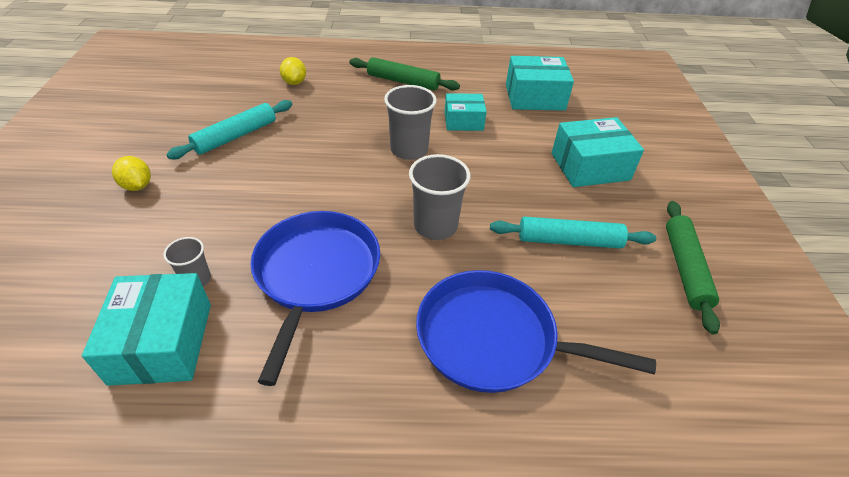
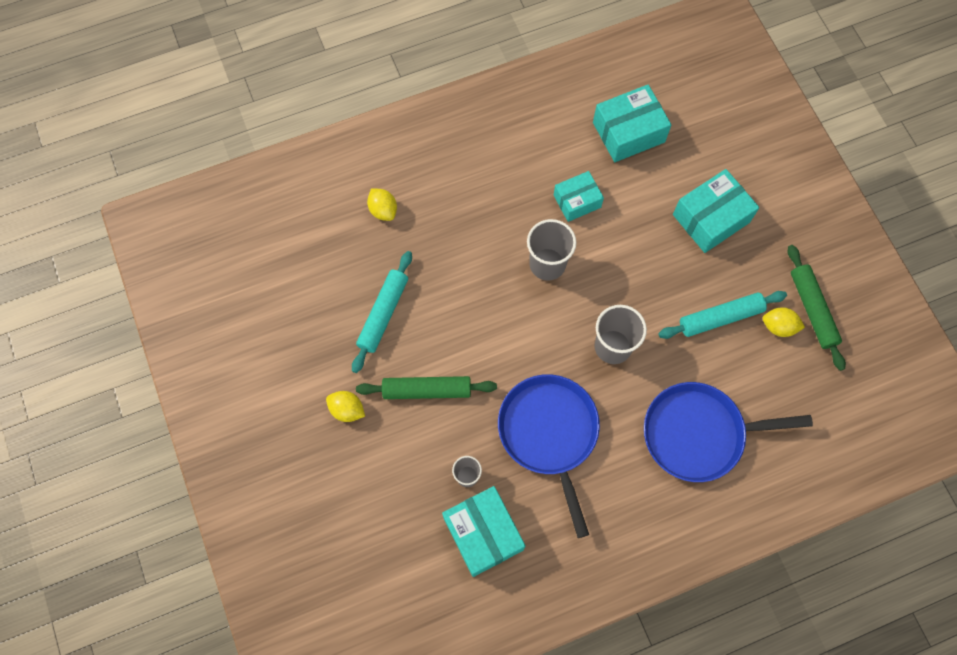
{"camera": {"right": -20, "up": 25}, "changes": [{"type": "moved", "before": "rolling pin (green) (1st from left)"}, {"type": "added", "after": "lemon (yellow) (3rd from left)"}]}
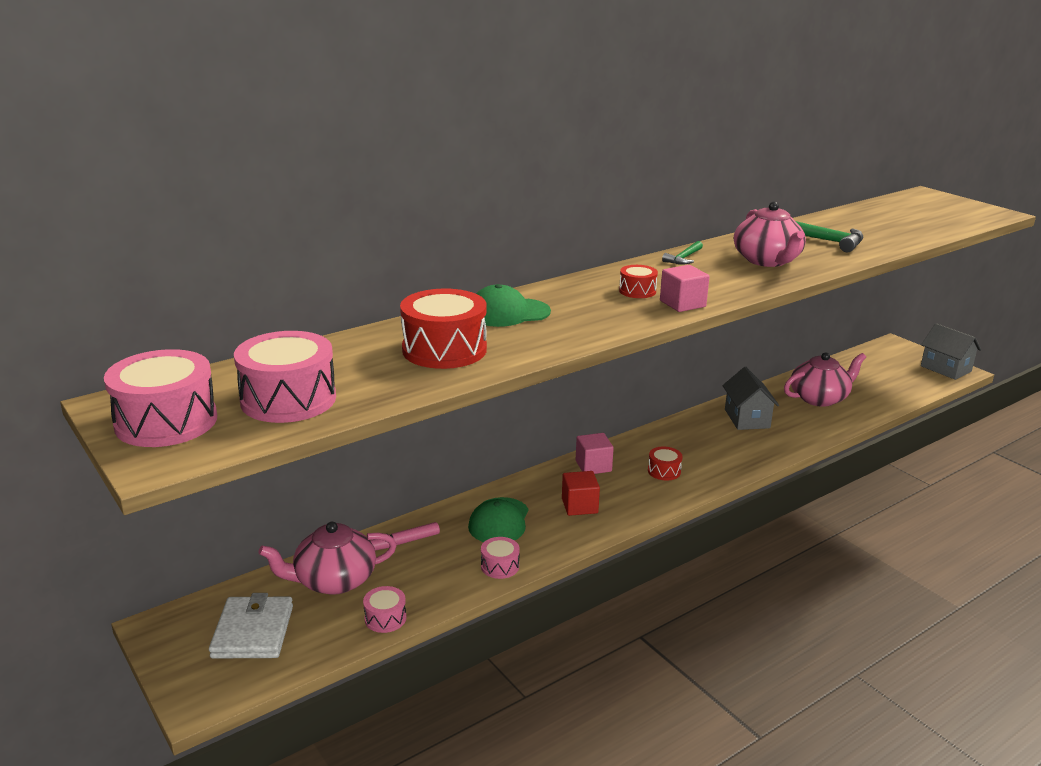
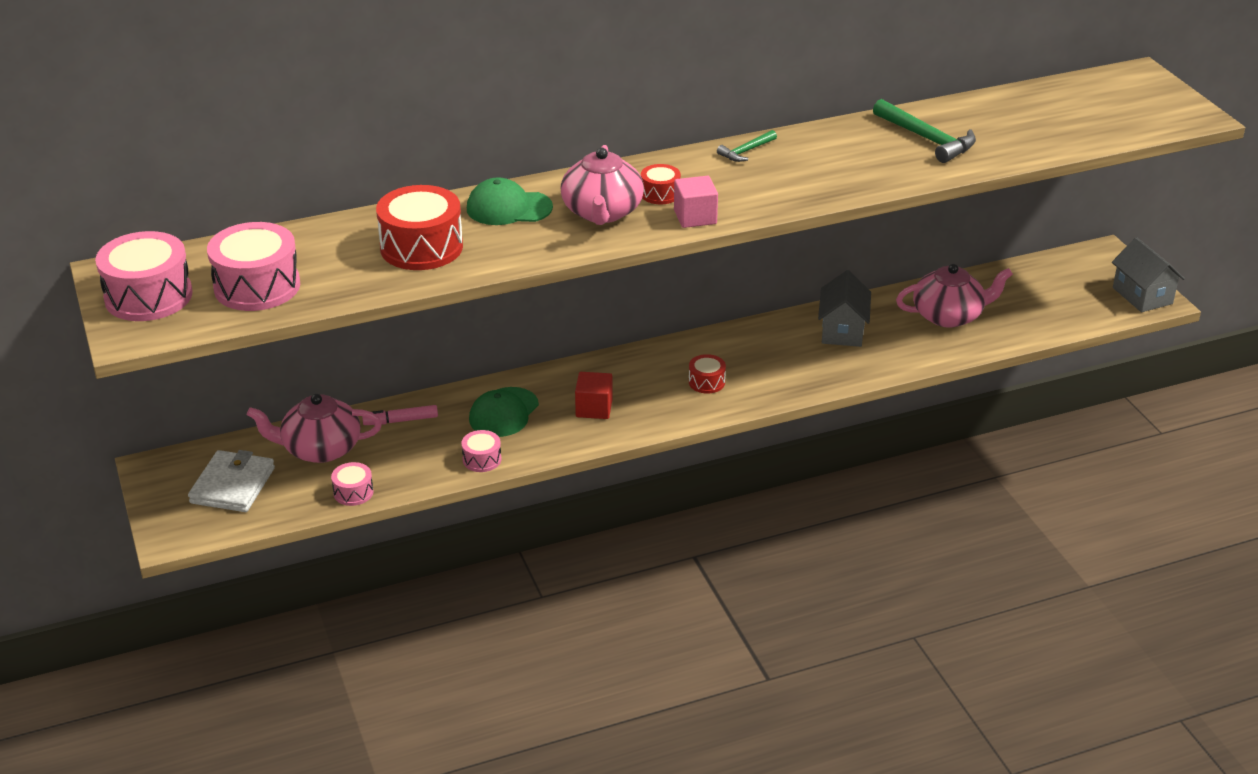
{"camera": {"right": 15, "up": 10}, "changes": [{"type": "moved", "before": "teapot (pink) (2nd from left)"}, {"type": "removed", "before": "cube (pink) (1st from left)"}]}
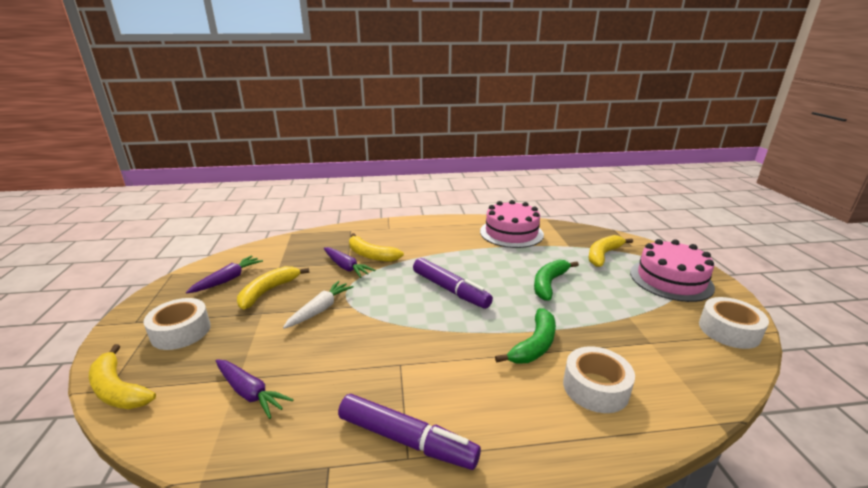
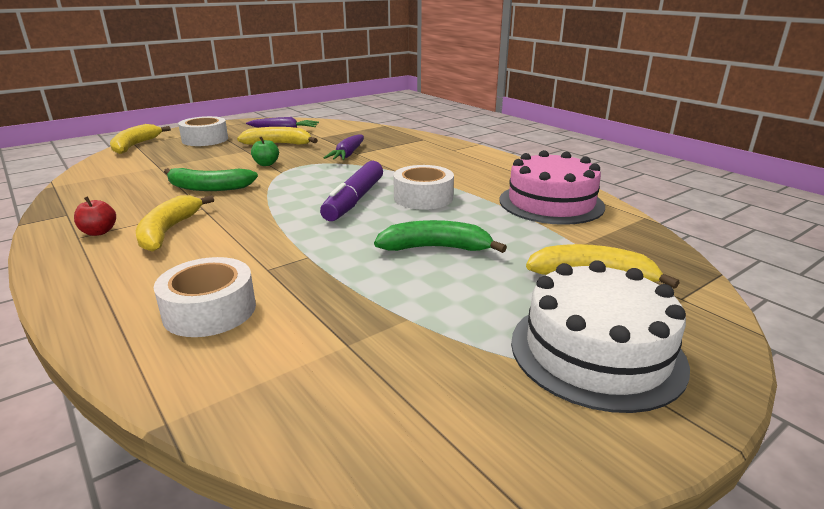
{"camera": {"right": 60, "up": 0}, "changes": [{"type": "moved", "before": "banana (yellow) (3rd from left in the first image)", "after": "banana (yellow) (2nd from left)"}, {"type": "recoloured", "before": "cake (pink) (2nd from left)", "after": "cake (white)"}, {"type": "replaced", "before": "carrot (white)", "after": "apple (green)"}, {"type": "moved", "before": "tape (white) (3rd from left)"}, {"type": "moved", "before": "banana (green) (1st from left)"}, {"type": "removed", "before": "carrot (purple) (2nd from left)"}, {"type": "replaced", "before": "marker (purple) (1st from left)", "after": "apple (red)"}]}
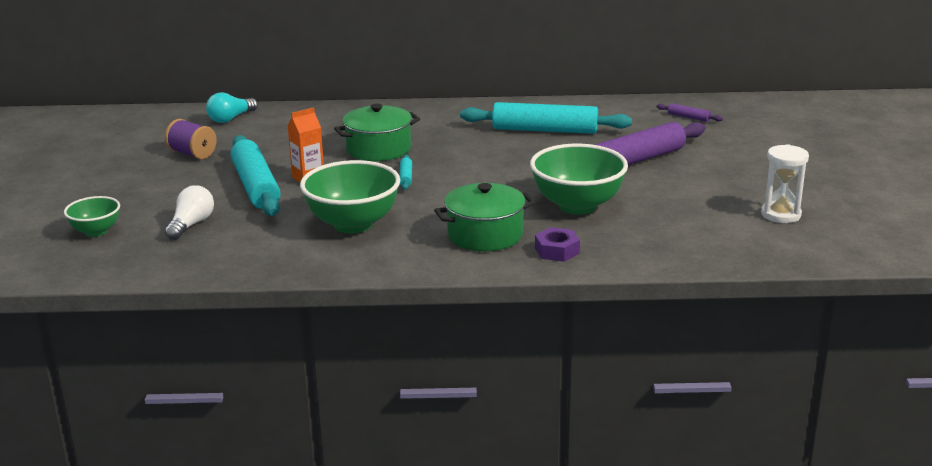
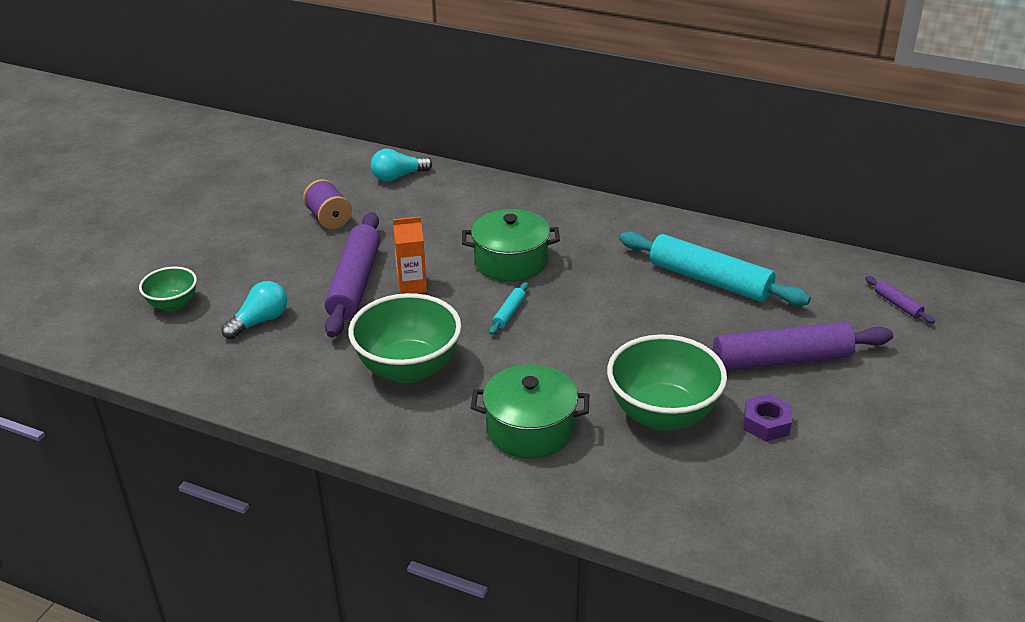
{"camera": {"right": 25, "up": 10}, "changes": [{"type": "recoloured", "before": "rolling pin (turquoise) (1st from left)", "after": "rolling pin (purple) (1st from left)"}, {"type": "removed", "before": "hourglass (white)"}, {"type": "recoloured", "before": "light bulb (white)", "after": "light bulb (turquoise) (1st from left)"}, {"type": "moved", "before": "nut (purple)"}]}
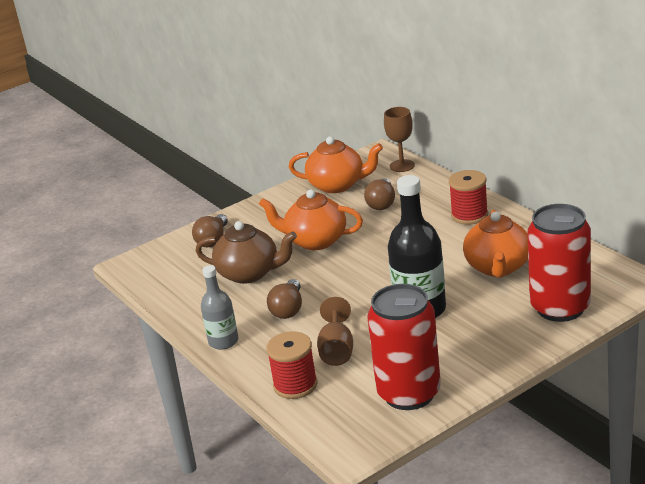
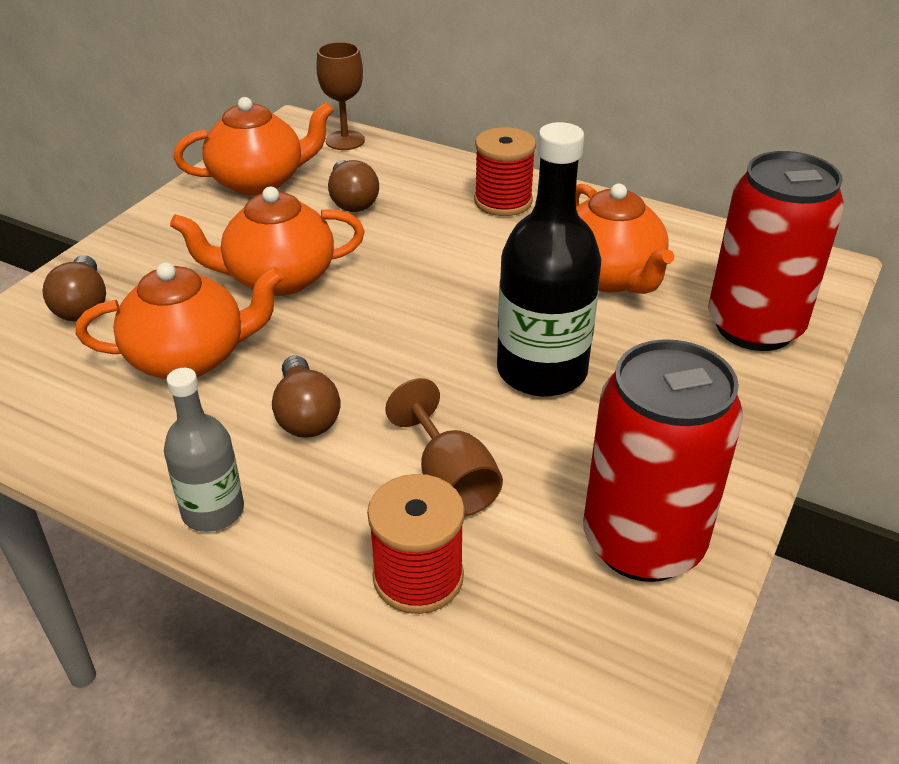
{"camera": {"right": -30, "up": 10}, "changes": [{"type": "recoloured", "before": "teapot (brown)", "after": "teapot (orange) (1st from left)"}]}
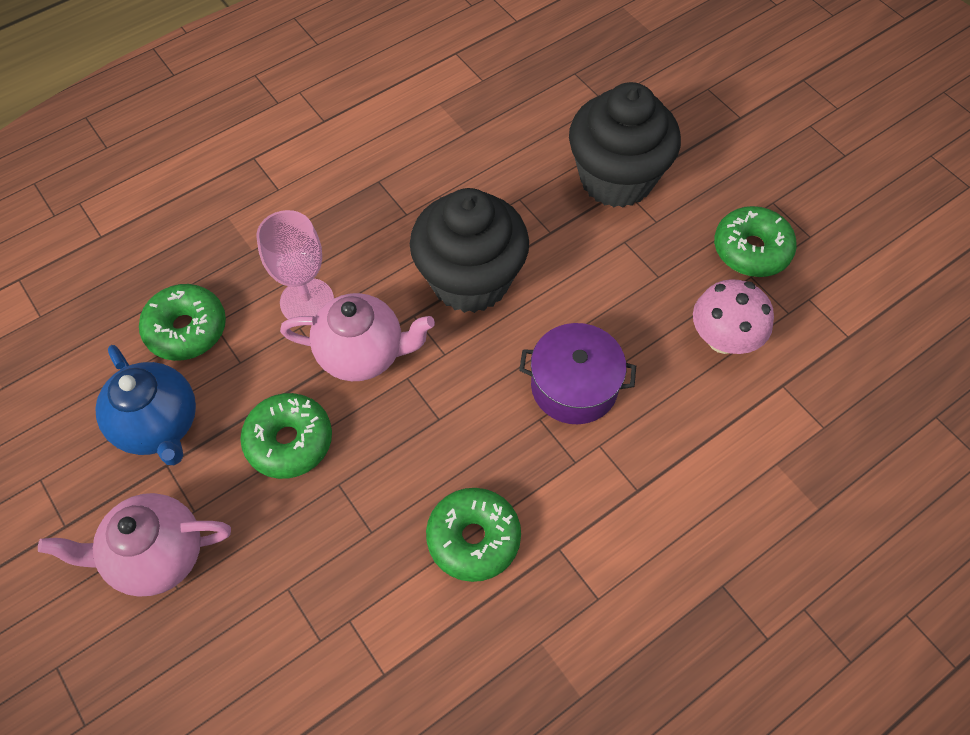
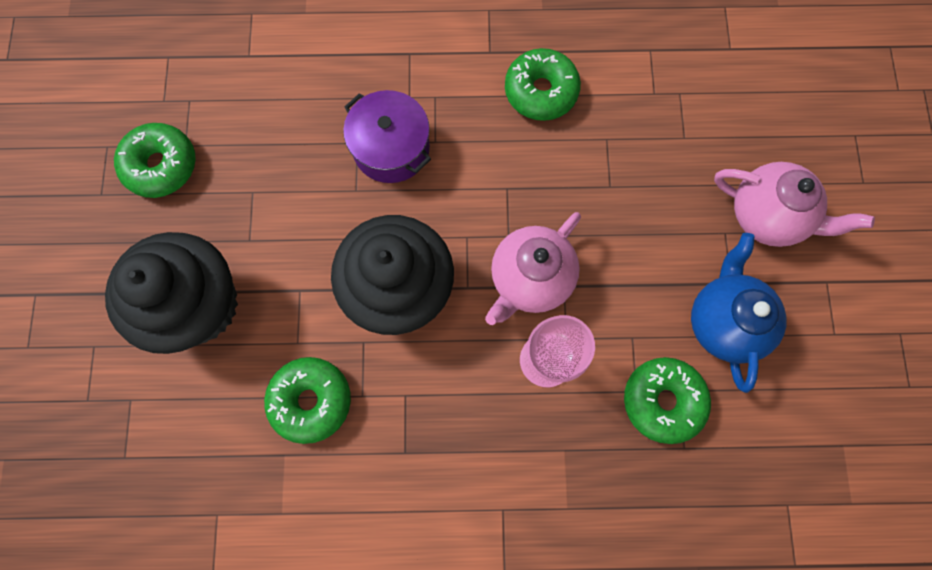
{"camera": {"right": -145, "up": 15}, "changes": [{"type": "removed", "before": "mushroom (pink)"}, {"type": "turned", "before": "teapot (pink) (2nd from left in the first image)", "turn": -90}, {"type": "moved", "before": "donut (green) (2nd from left)"}]}
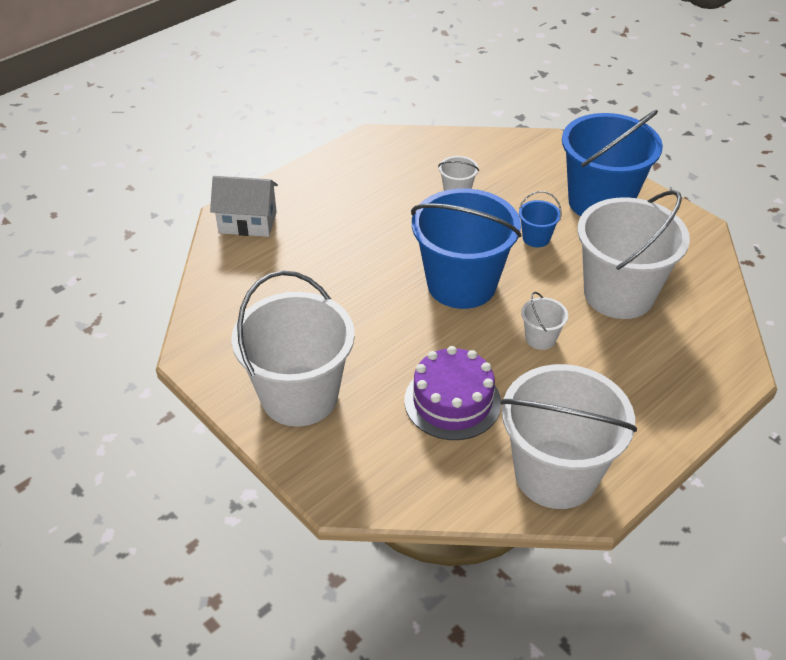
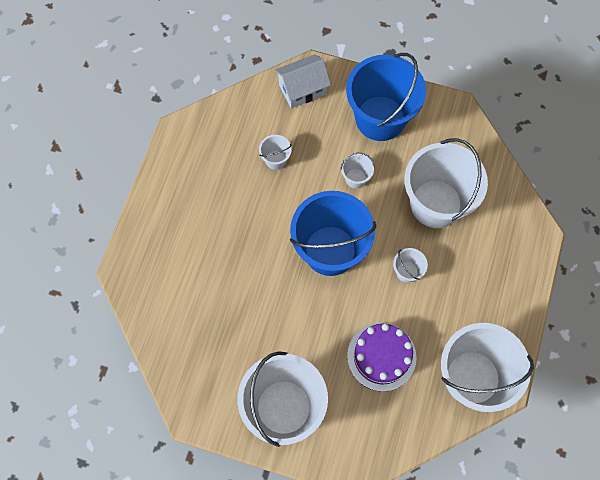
{"camera": {"right": -30, "up": 25}, "changes": [{"type": "moved", "before": "house (white)"}, {"type": "recoloured", "before": "bucket (blue) (2nd from left)", "after": "bucket (white) (3rd from left)"}]}
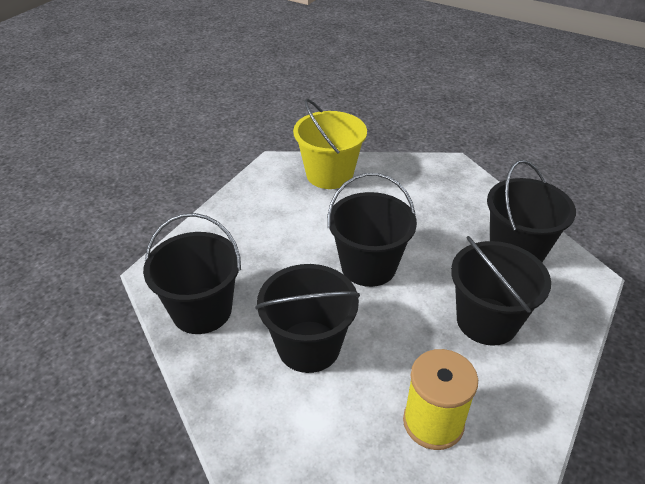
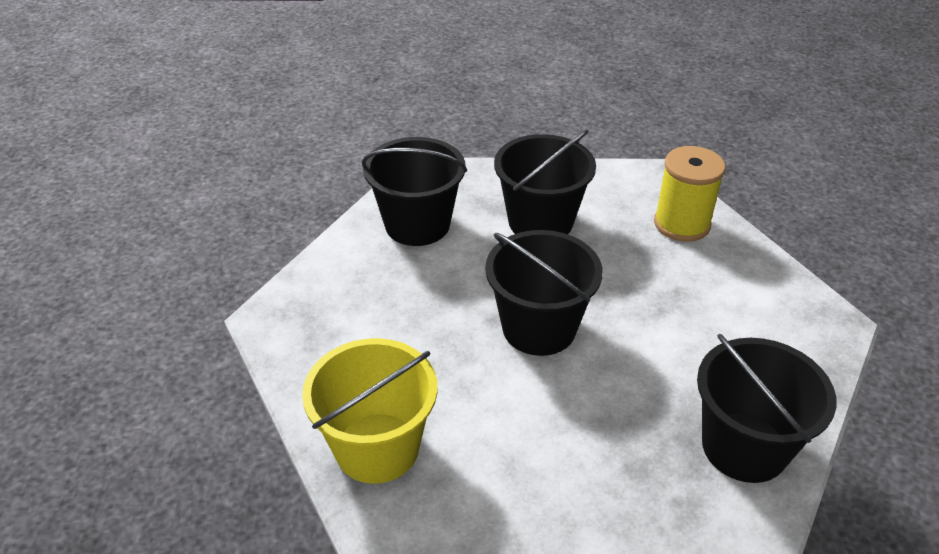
{"camera": {"right": -120, "up": 0}, "changes": [{"type": "removed", "before": "bucket (black) (2nd from left)"}]}
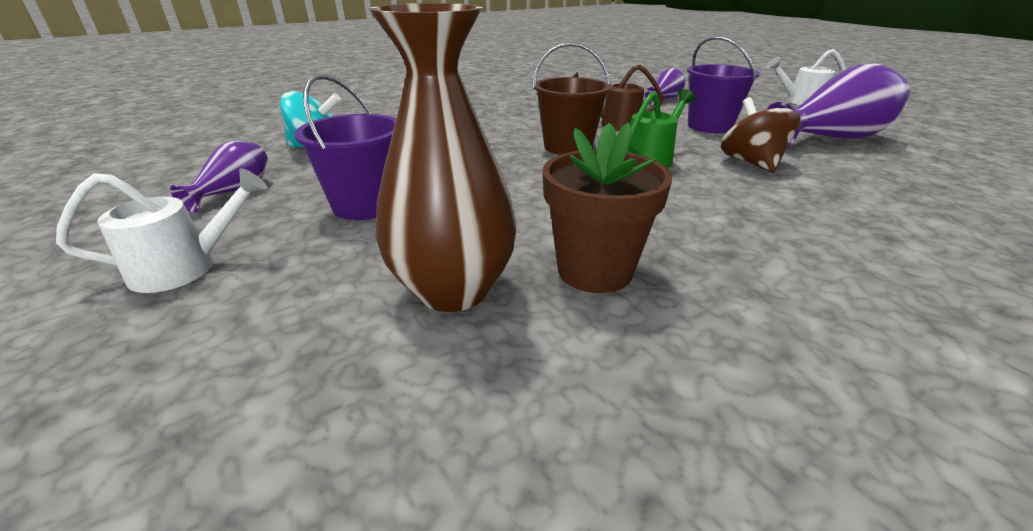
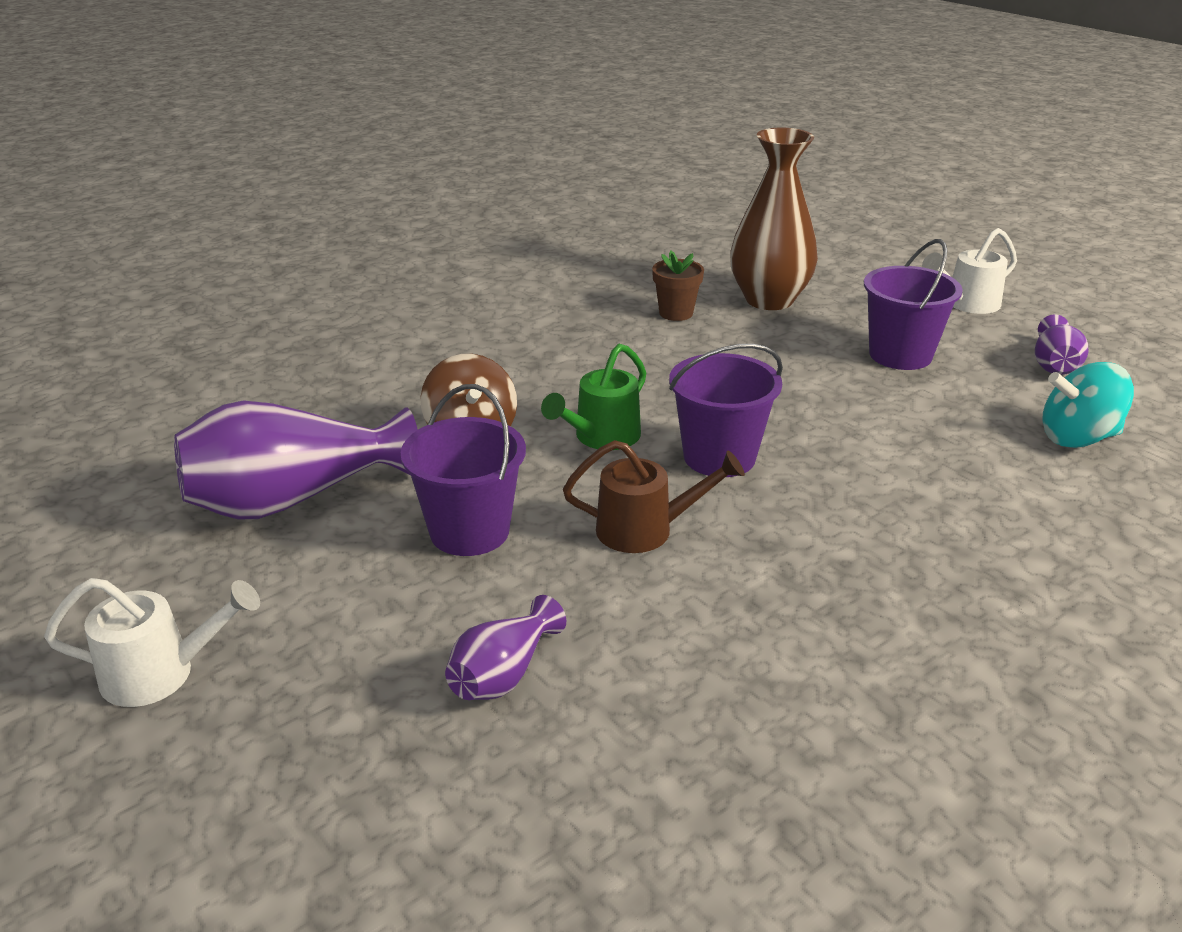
{"camera": {"right": 175, "up": 0}, "changes": [{"type": "recoloured", "before": "bucket (brown)", "after": "bucket (purple) (2nd from left)"}, {"type": "resized", "before": "flower pot (brown)", "scale": 0.63}]}
